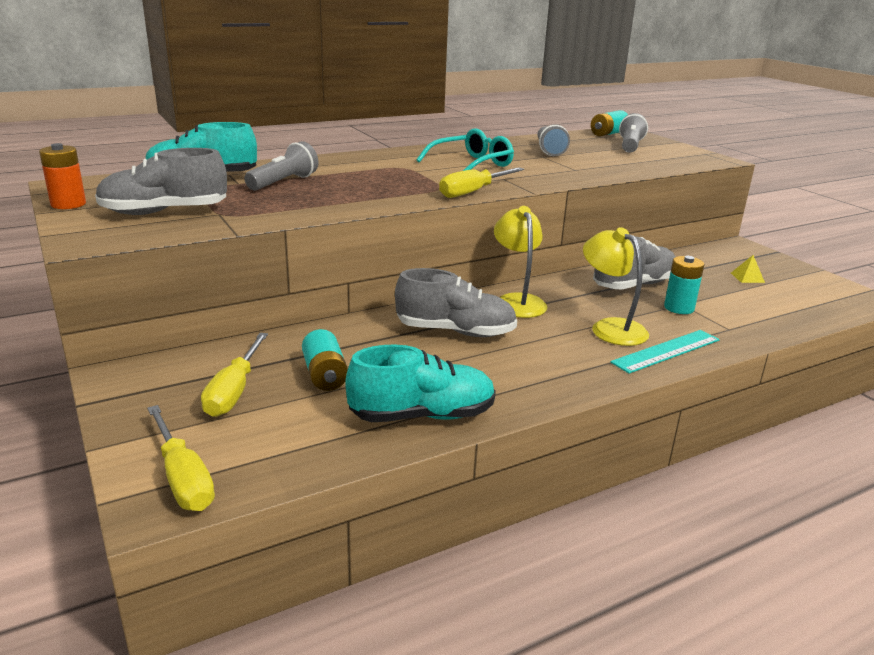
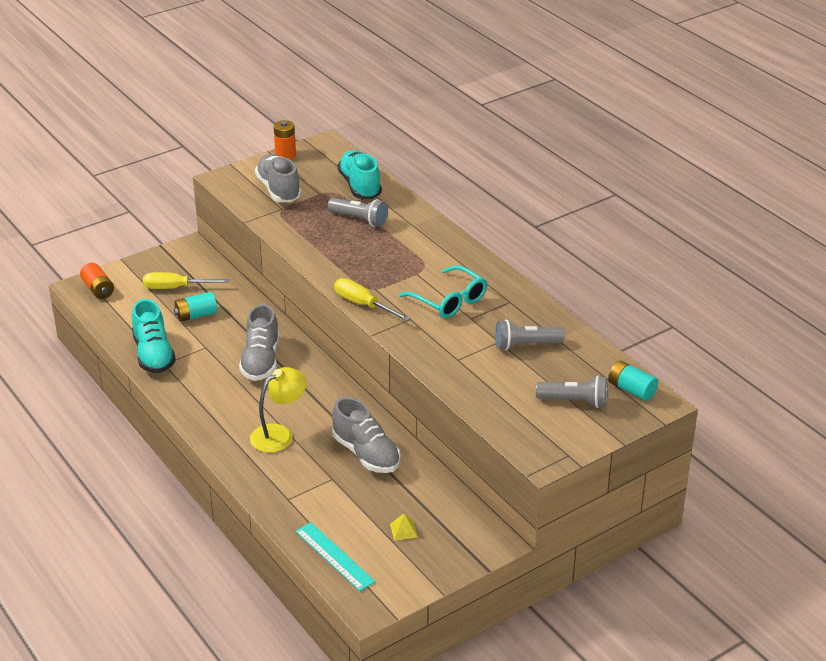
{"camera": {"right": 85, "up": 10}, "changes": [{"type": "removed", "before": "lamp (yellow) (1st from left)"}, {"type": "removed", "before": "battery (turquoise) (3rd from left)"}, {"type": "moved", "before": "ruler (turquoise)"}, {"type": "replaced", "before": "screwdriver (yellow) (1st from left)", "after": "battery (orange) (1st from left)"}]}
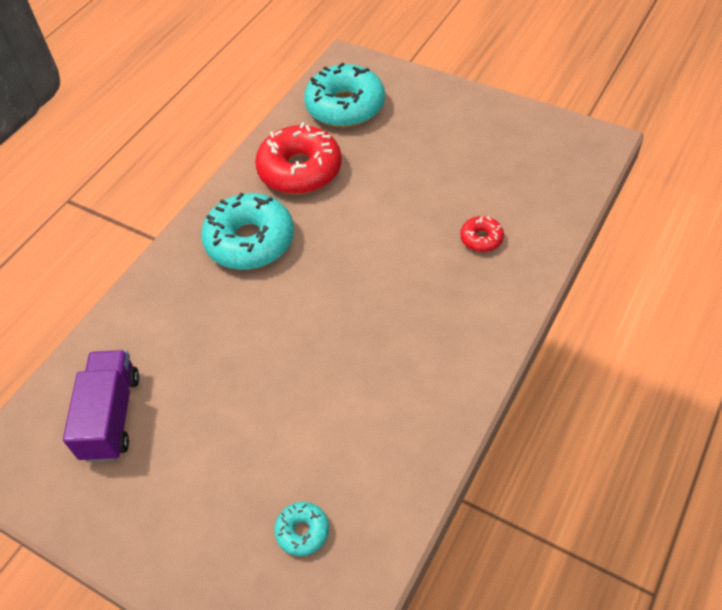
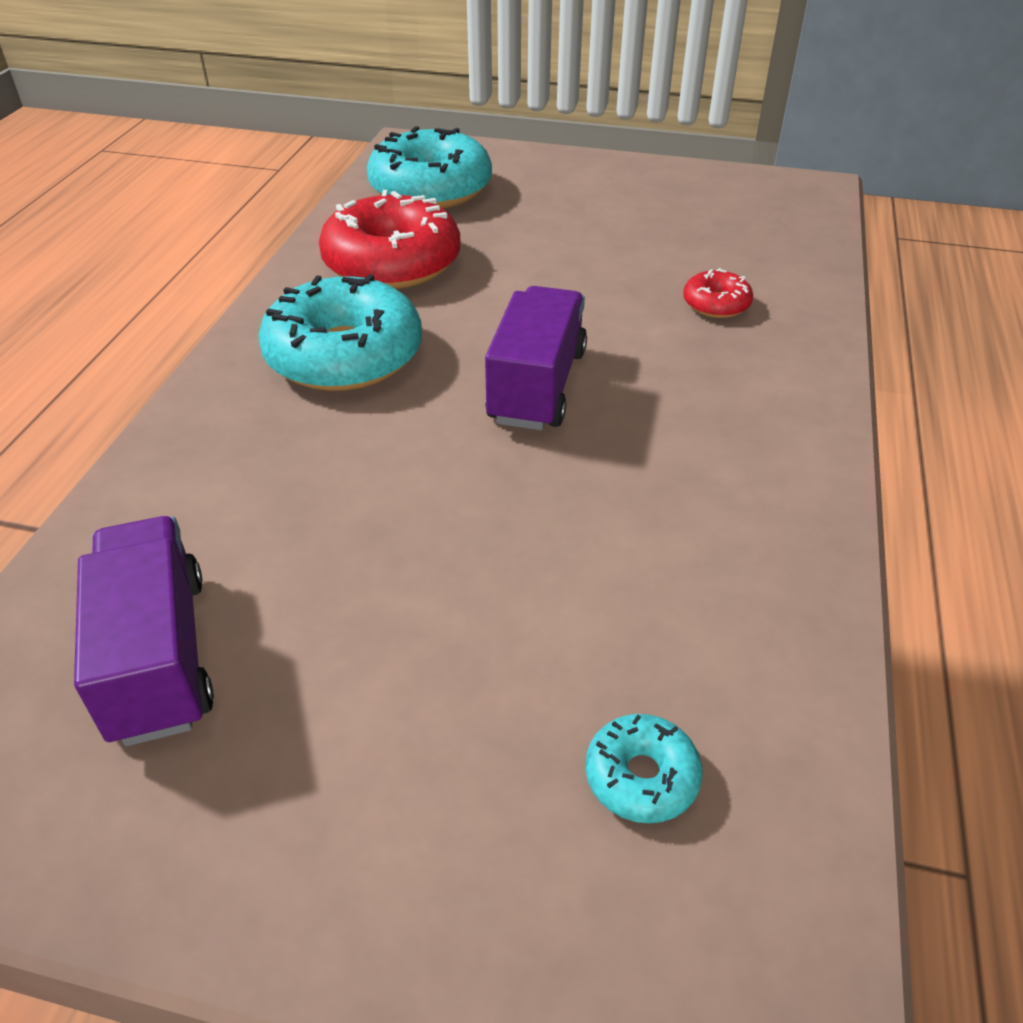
{"camera": {"right": -20, "up": -10}, "changes": [{"type": "added", "after": "truck (purple) (2nd from left)"}]}
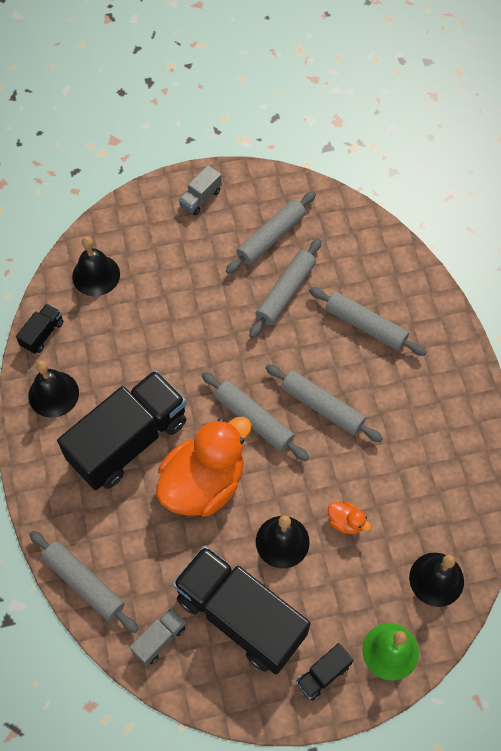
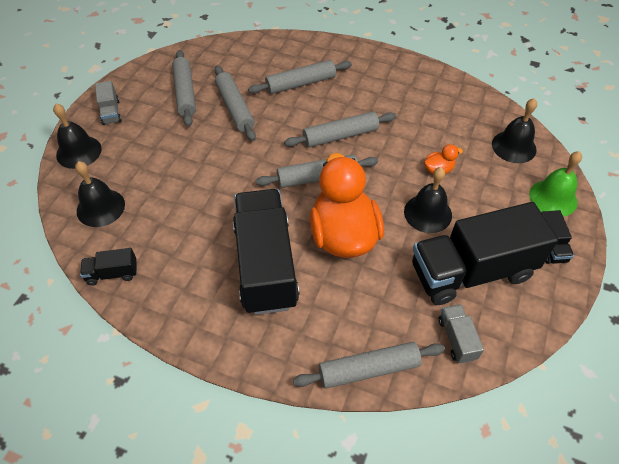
{"camera": {"right": -55, "up": -10}, "changes": [{"type": "turned", "before": "truck (black) (1st from left)", "turn": -75}, {"type": "moved", "before": "bell (black) (1st from left)"}]}
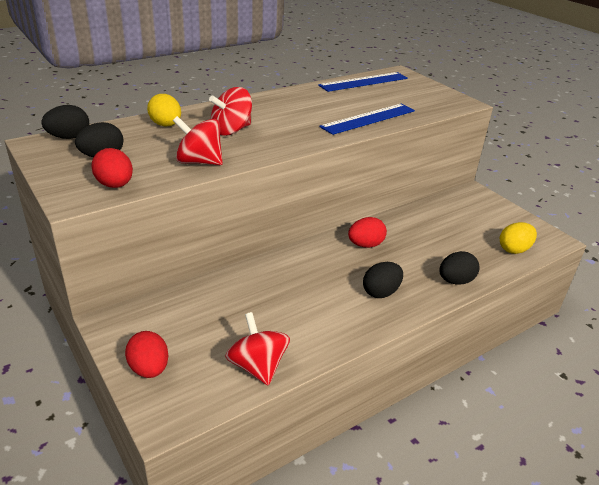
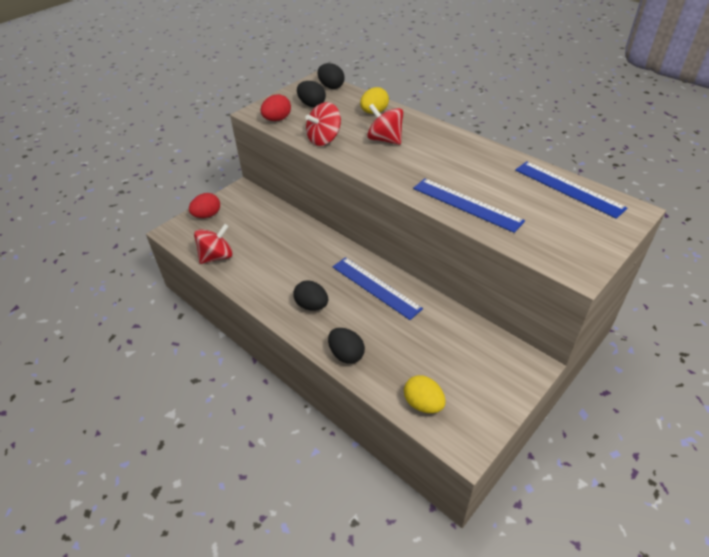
{"camera": {"right": 80, "up": 10}, "changes": [{"type": "turned", "before": "spinning top (red) (1st from left in the first image)", "turn": -135}, {"type": "replaced", "before": "egg (red) (3rd from left)", "after": "ruler (blue) (1st from left)"}]}
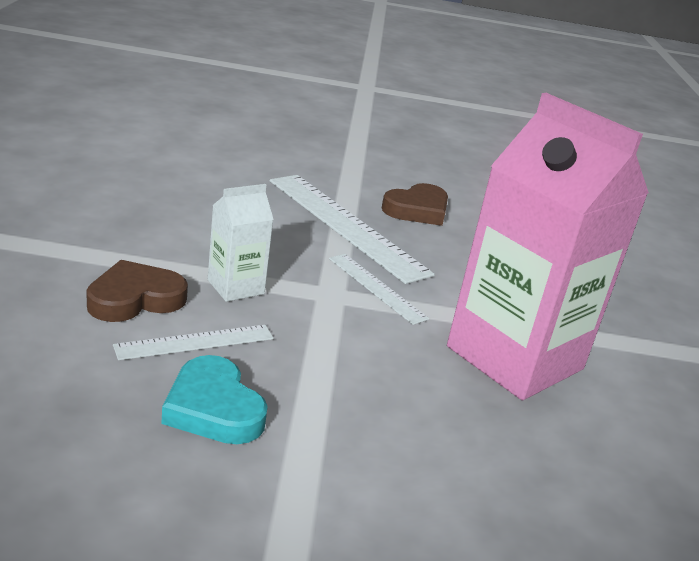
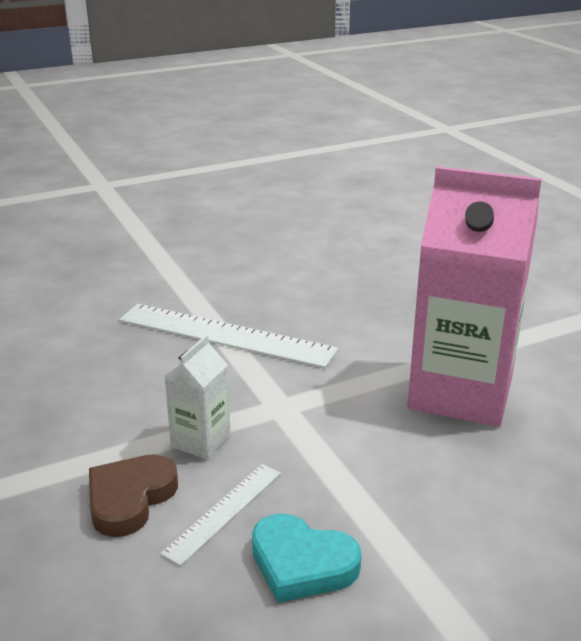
{"camera": {"right": -25, "up": 0}, "changes": [{"type": "removed", "before": "heart (brown) (2nd from left)"}, {"type": "removed", "before": "ruler (white) (3rd from left)"}]}
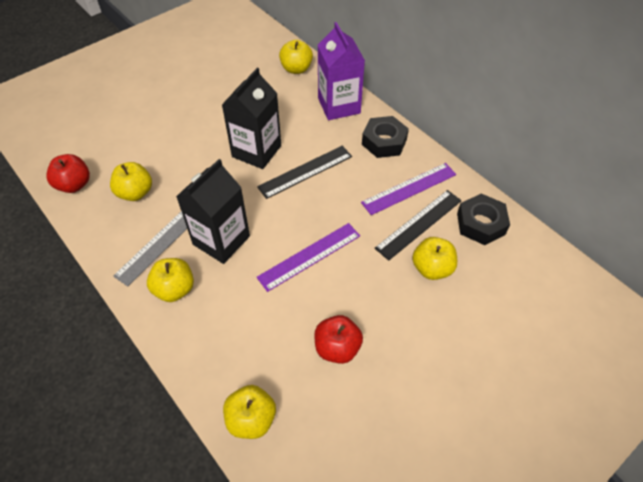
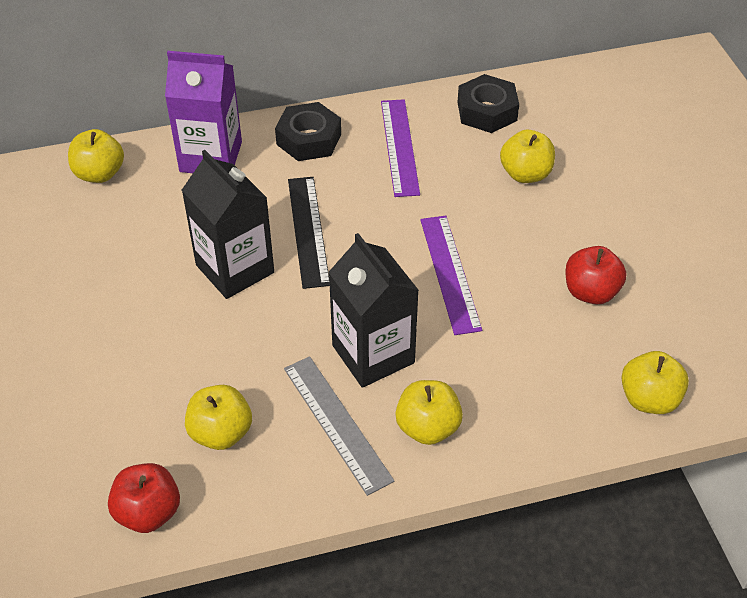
{"camera": {"right": -65, "up": -5}, "changes": [{"type": "removed", "before": "ruler (black) (2nd from left)"}]}
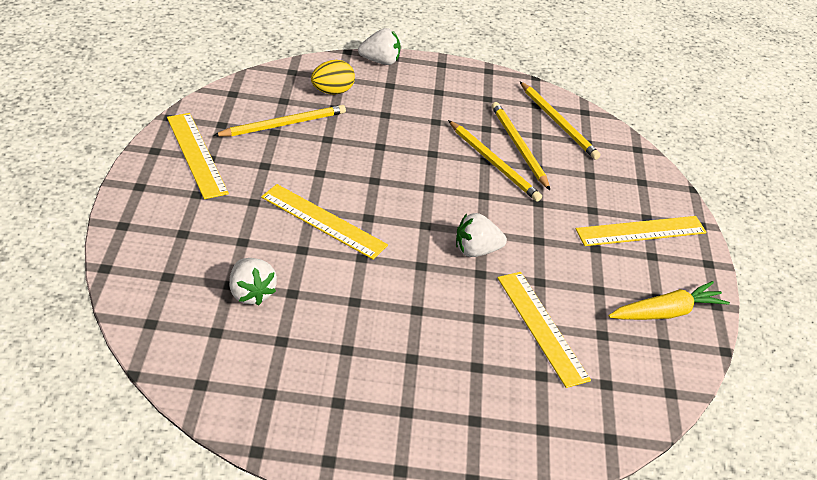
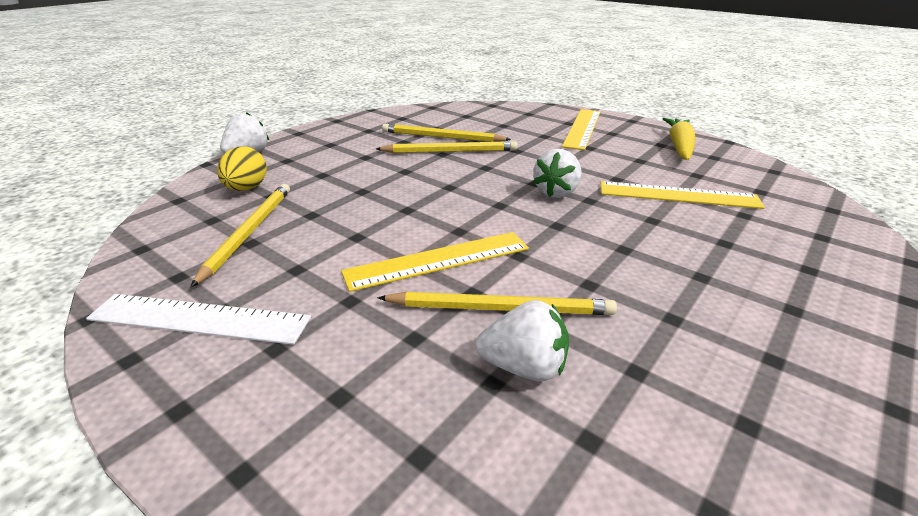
{"camera": {"right": -50, "up": -10}, "changes": [{"type": "moved", "before": "pencil (yellow) (4th from left)"}, {"type": "recoloured", "before": "ruler (yellow) (1st from left)", "after": "ruler (white)"}]}
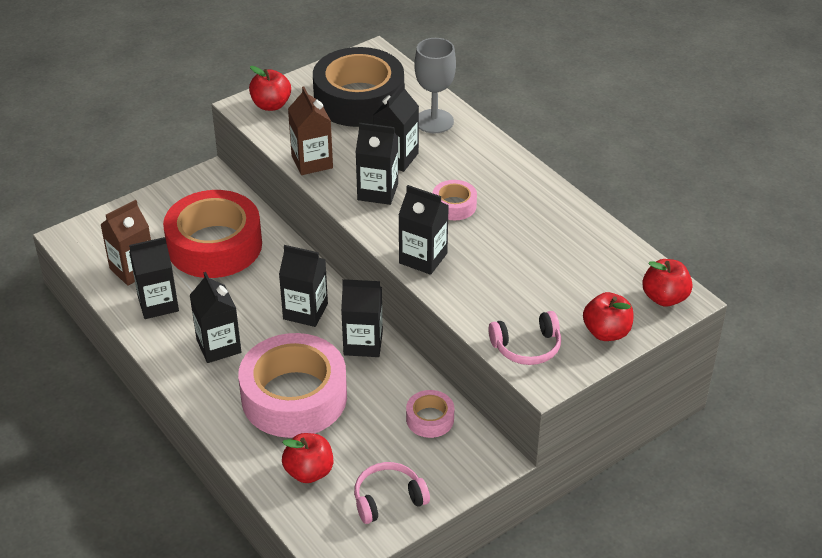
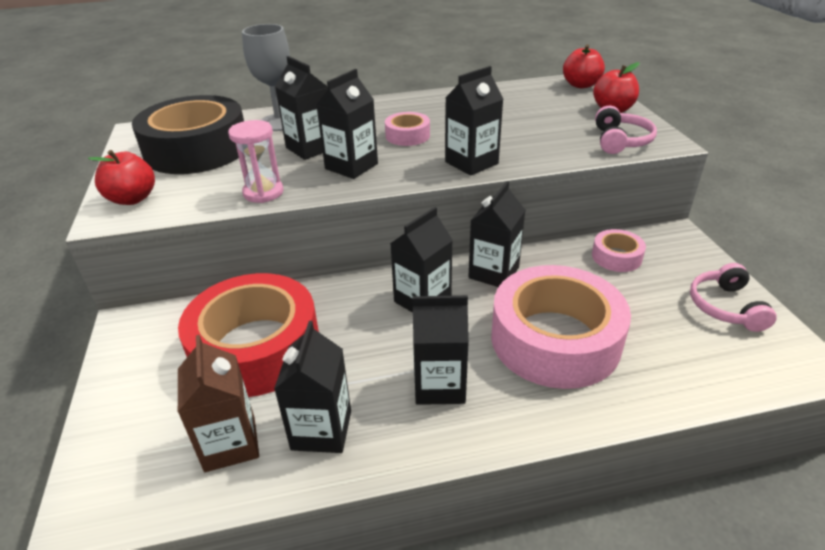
{"camera": {"right": -65, "up": -5}, "changes": [{"type": "replaced", "before": "carton (brown) (2nd from left)", "after": "hourglass (pink)"}, {"type": "removed", "before": "apple (red) (2nd from left)"}]}
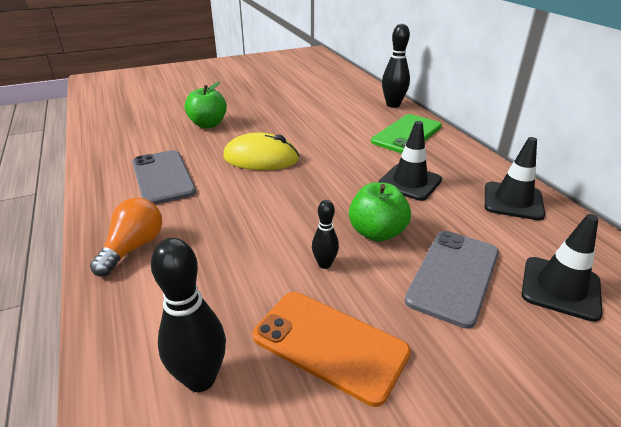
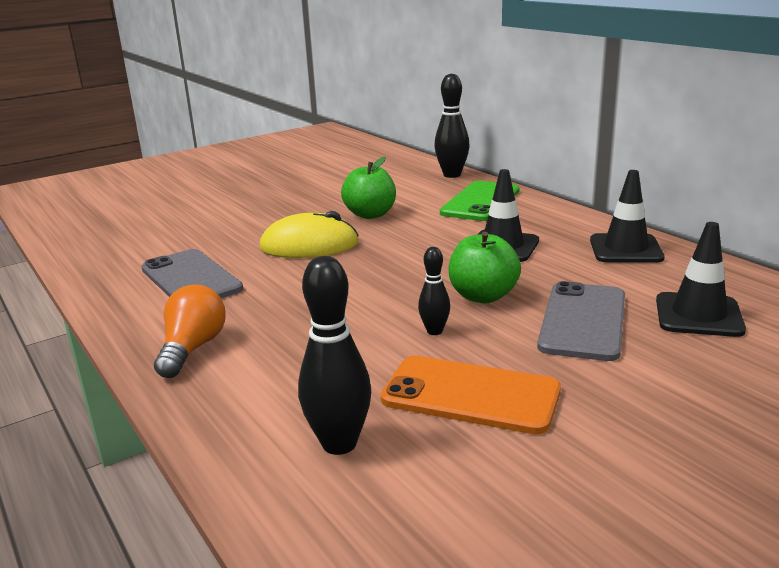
{"camera": {"right": -10, "up": -10}, "changes": [{"type": "moved", "before": "apple (green) (1st from left)"}]}
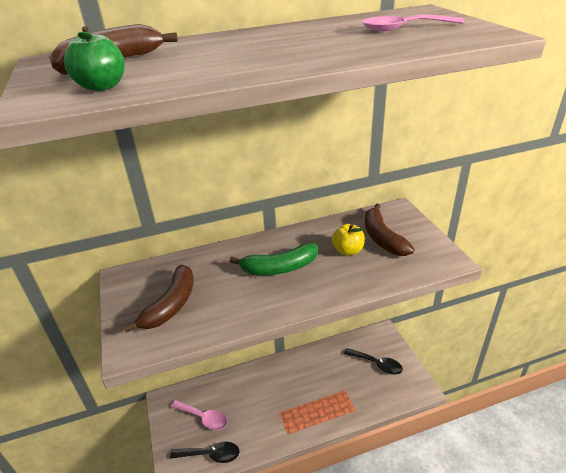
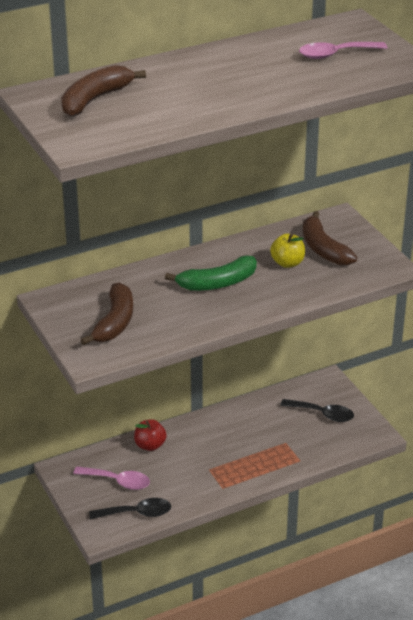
{"camera": {"right": -10, "up": 0}, "changes": [{"type": "removed", "before": "apple (green)"}, {"type": "added", "after": "apple (red)"}]}
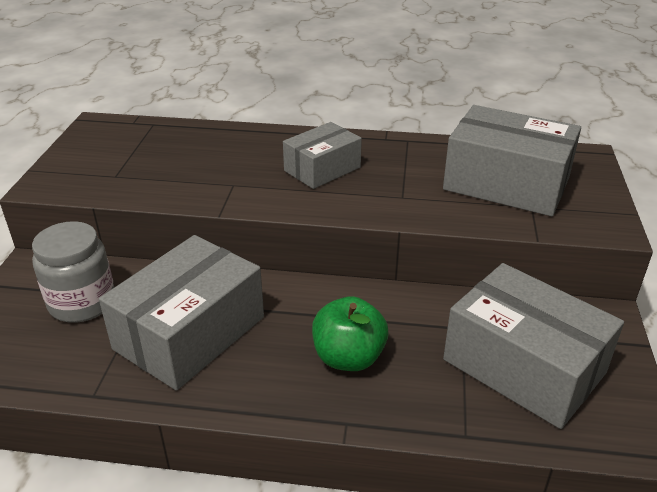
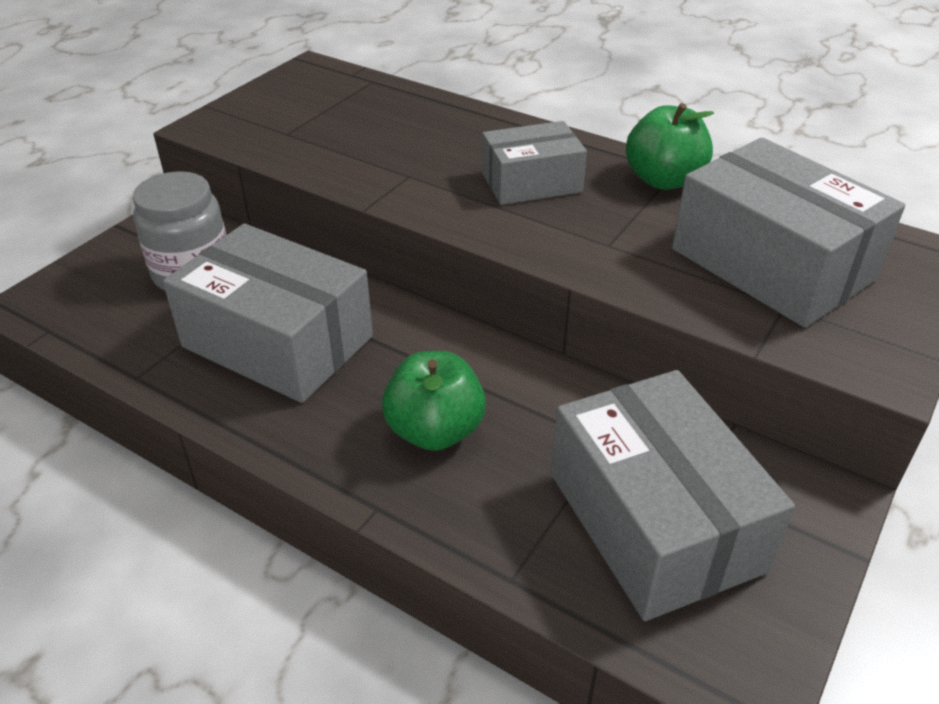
{"camera": {"right": 25, "up": 5}, "changes": [{"type": "turned", "before": "box (grey) (1st from left)", "turn": 60}, {"type": "added", "after": "apple (green) (2nd from left)"}]}
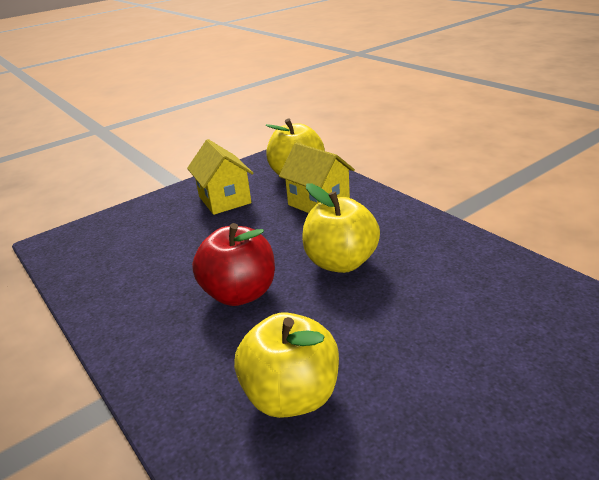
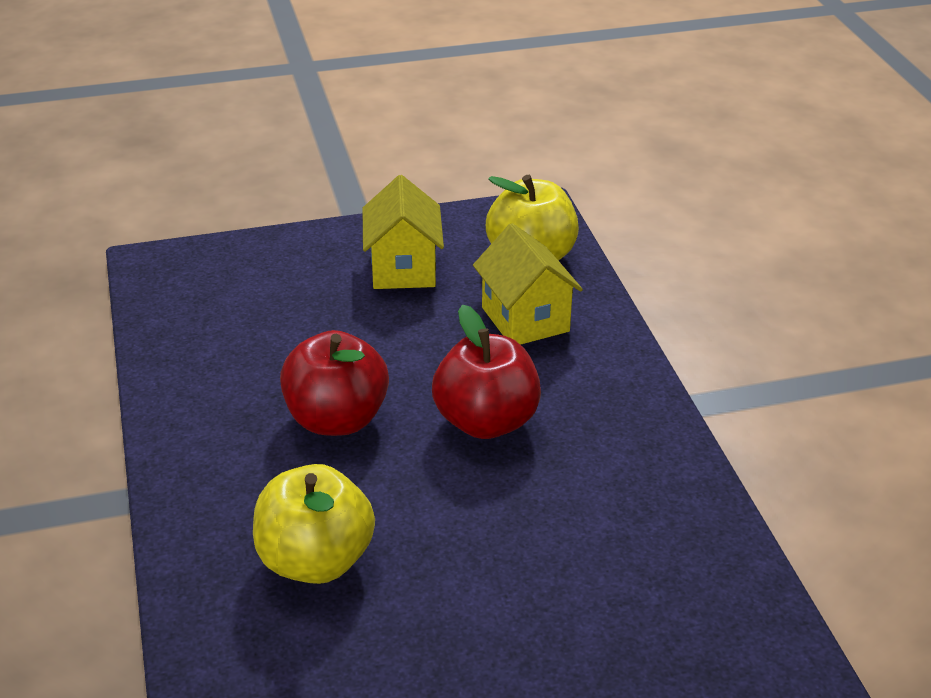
{"camera": {"right": 20, "up": 5}, "changes": [{"type": "recoloured", "before": "apple (yellow) (3rd from left)", "after": "apple (red) (2nd from left)"}]}
